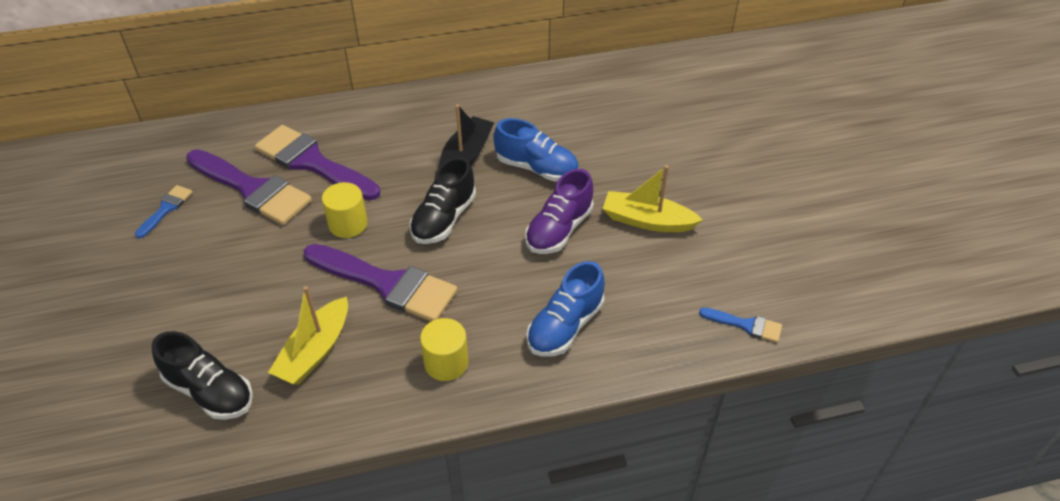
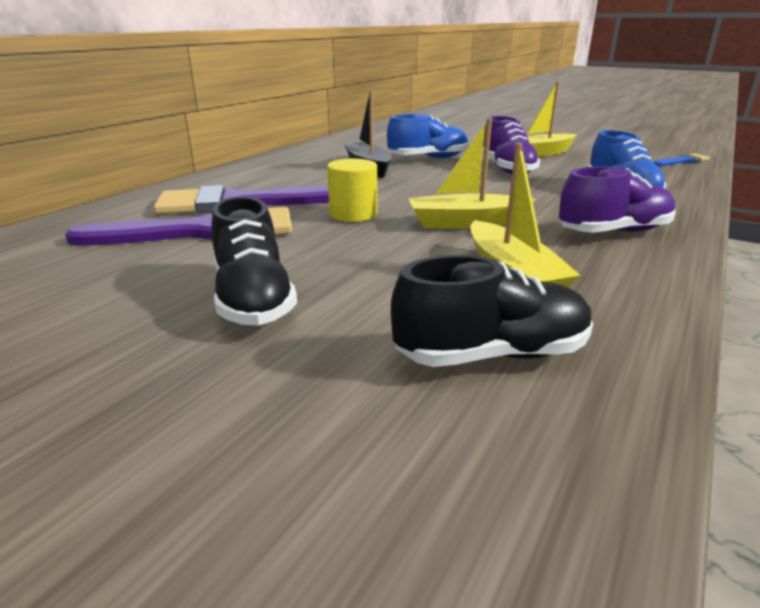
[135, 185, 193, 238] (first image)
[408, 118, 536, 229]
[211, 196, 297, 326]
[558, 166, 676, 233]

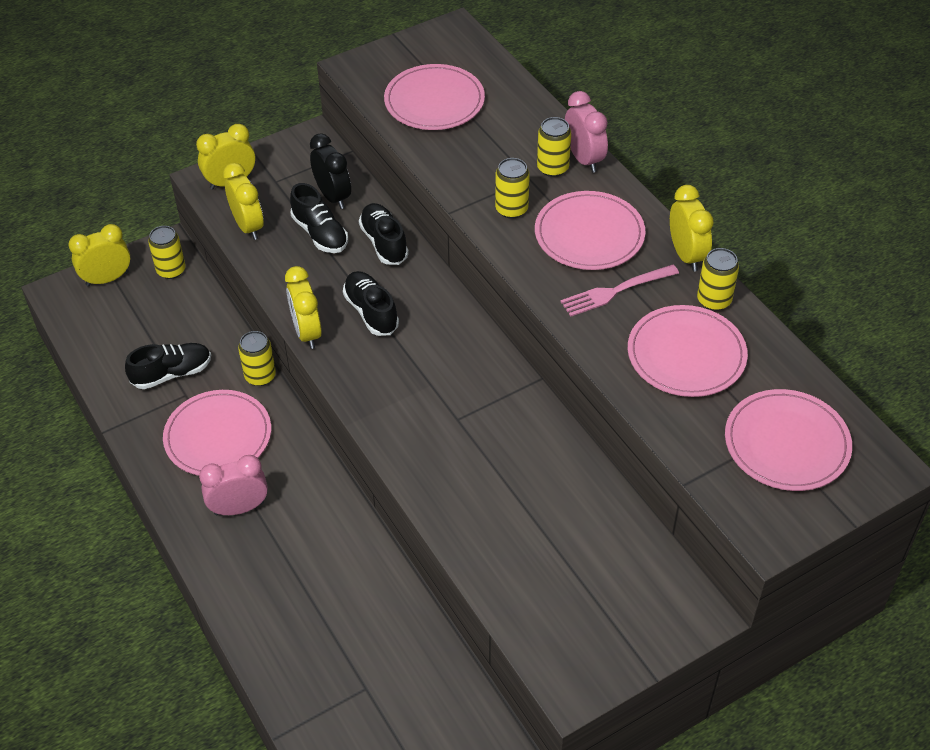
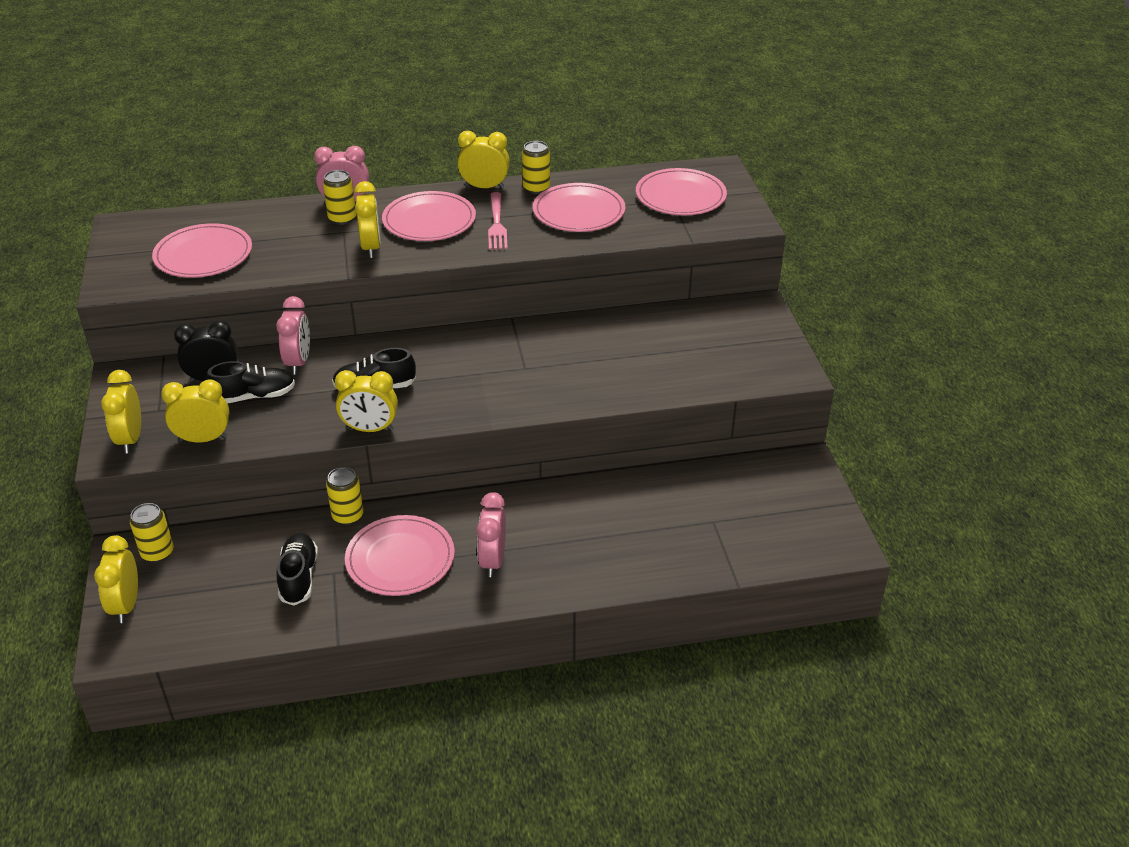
[276, 296, 310, 374]
[354, 181, 381, 258]

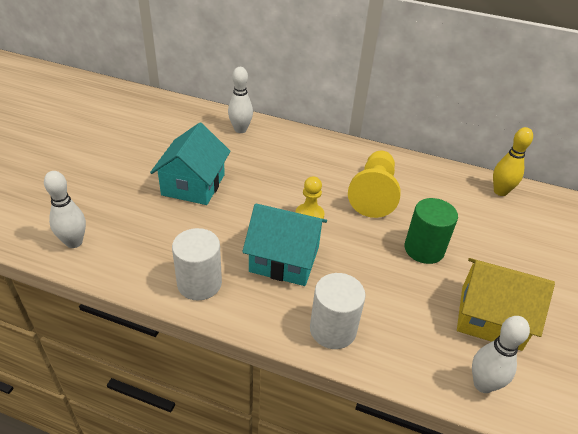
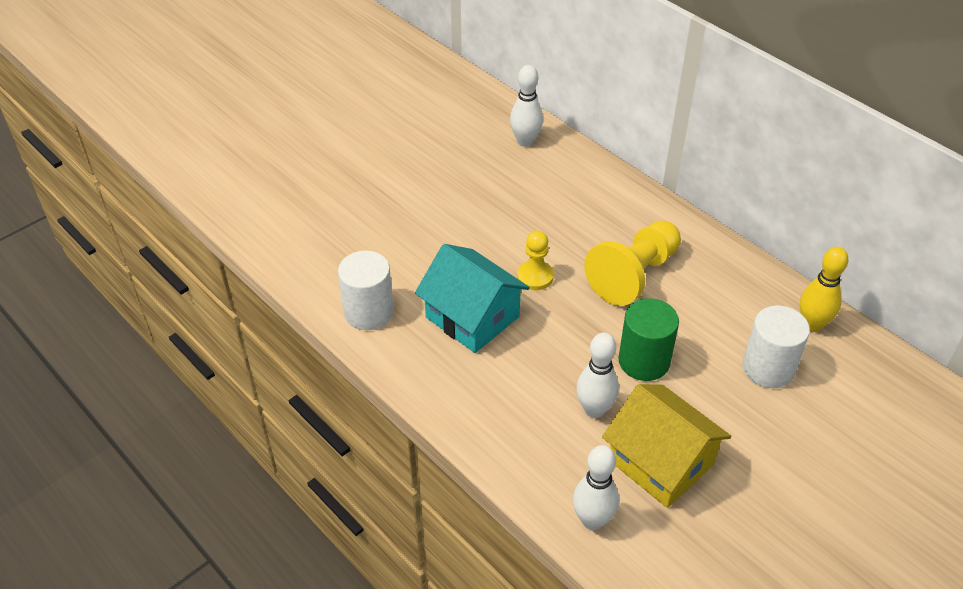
[576, 332, 619, 418]
[150, 123, 231, 205] (first image)
[742, 306, 810, 388]

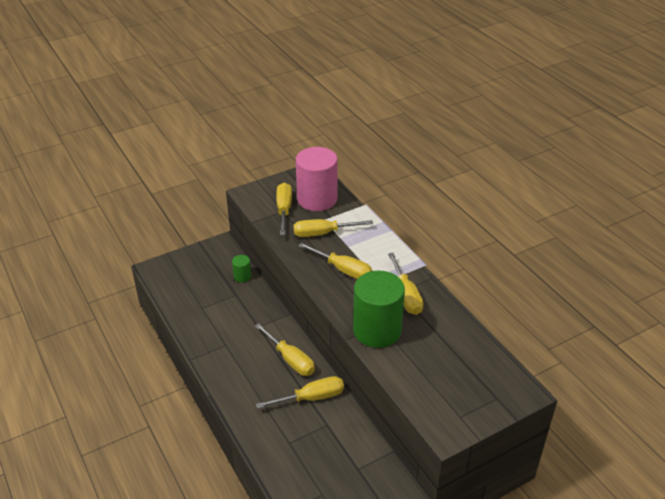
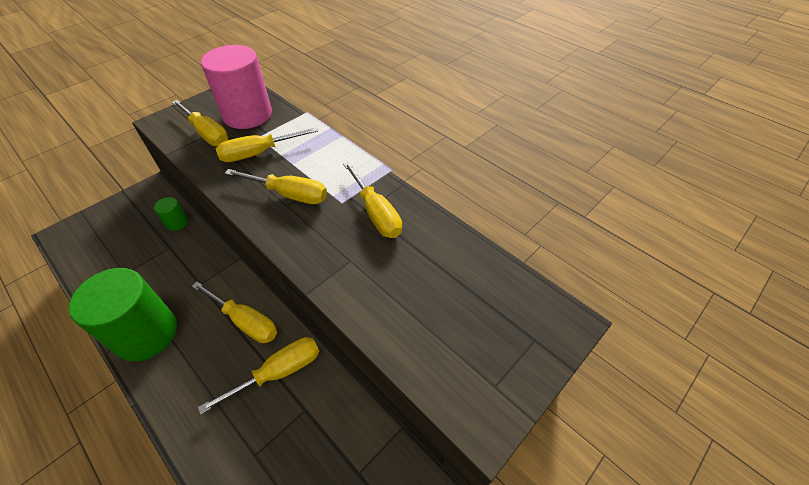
[172, 100, 229, 146]
[69, 268, 177, 361]

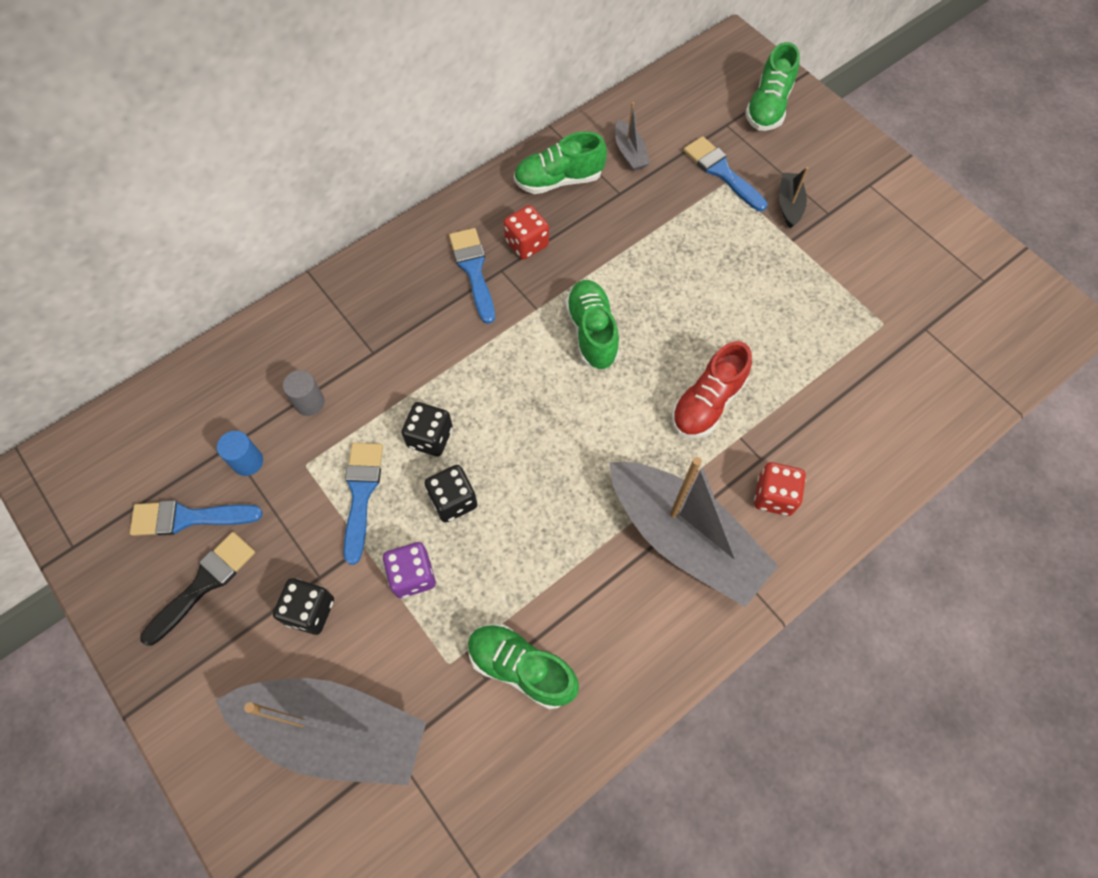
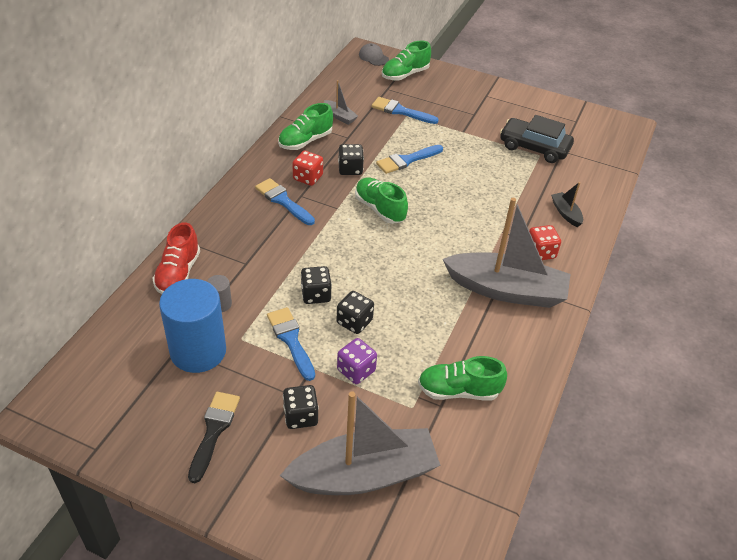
[376, 145, 443, 174]
[159, 279, 226, 373]
[152, 222, 200, 294]
[382, 41, 431, 80]
[551, 182, 583, 227]
[338, 144, 364, 175]
[359, 43, 389, 66]
[500, 115, 574, 163]

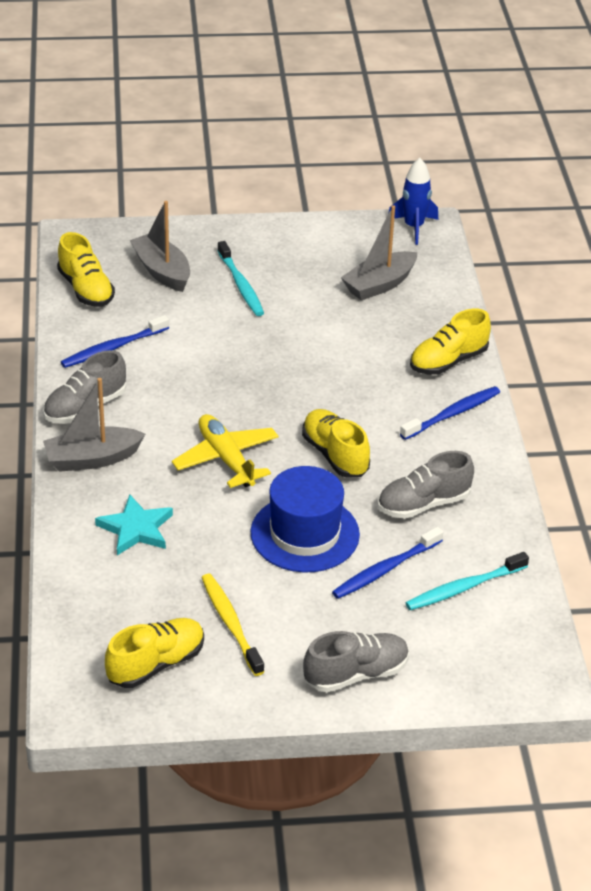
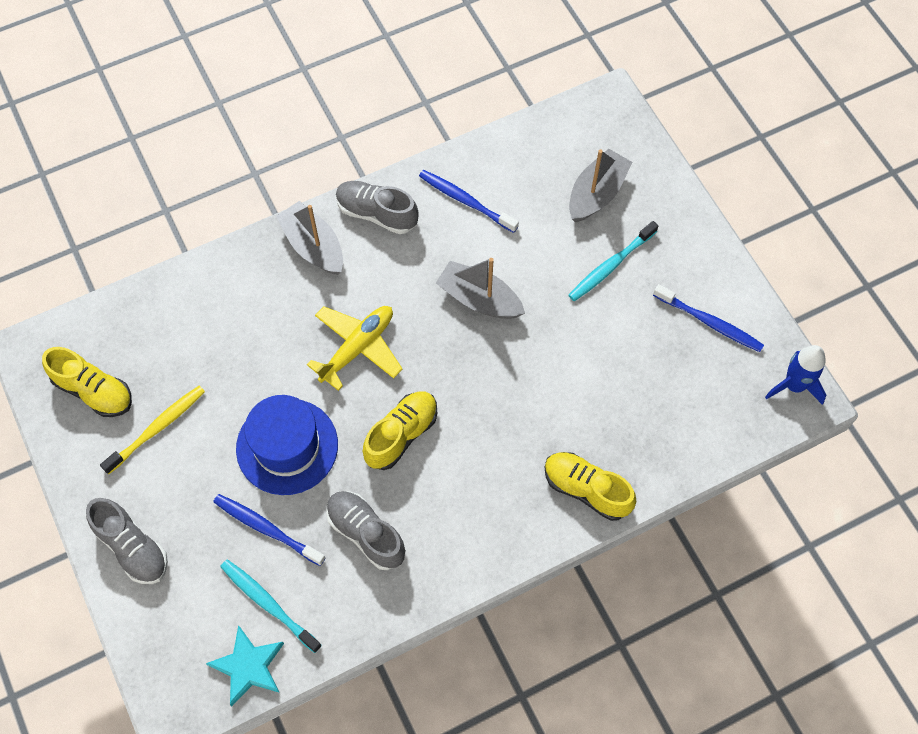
[57, 232, 115, 307] (first image)
[206, 625, 284, 706]
[436, 258, 525, 319]
[653, 284, 764, 352]

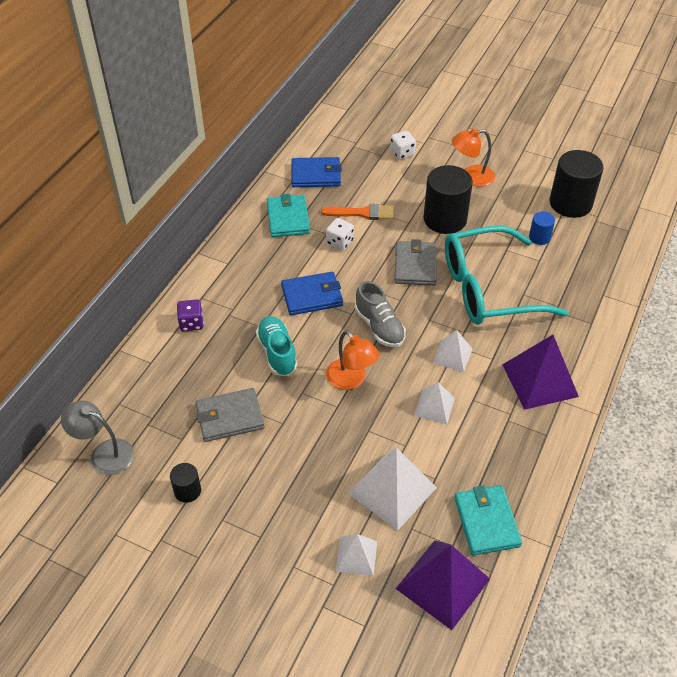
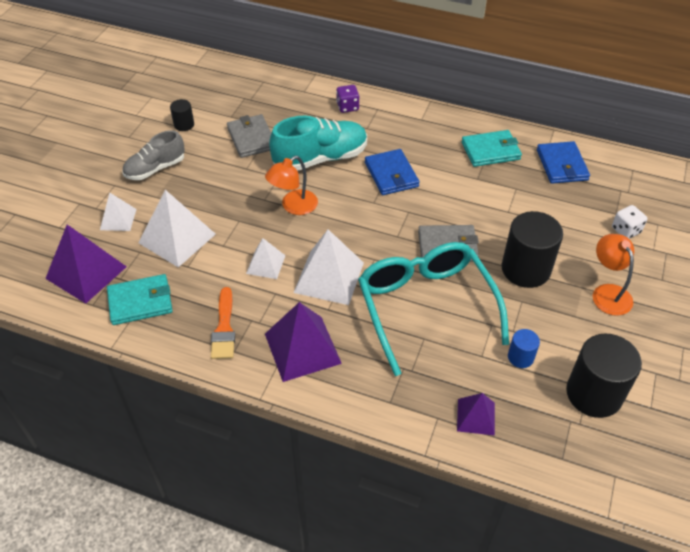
[61, 401, 134, 475] (first image)
[269, 116, 367, 171]
[211, 287, 235, 359]
[326, 218, 354, 250] (first image)
[122, 130, 185, 180]
[293, 229, 364, 305]
[457, 393, 495, 436]

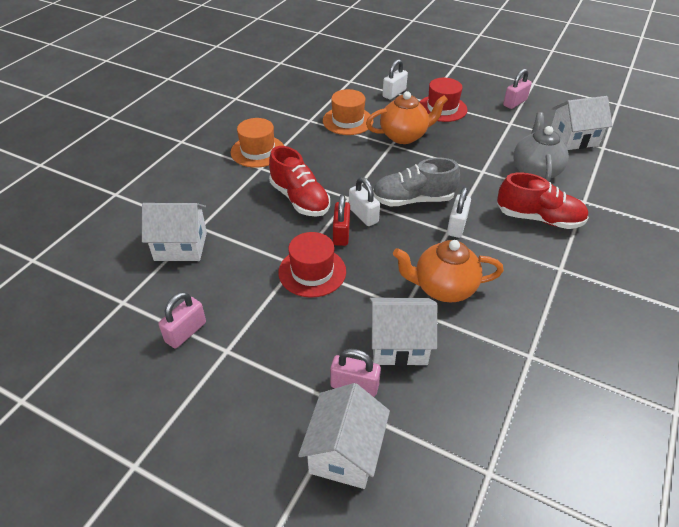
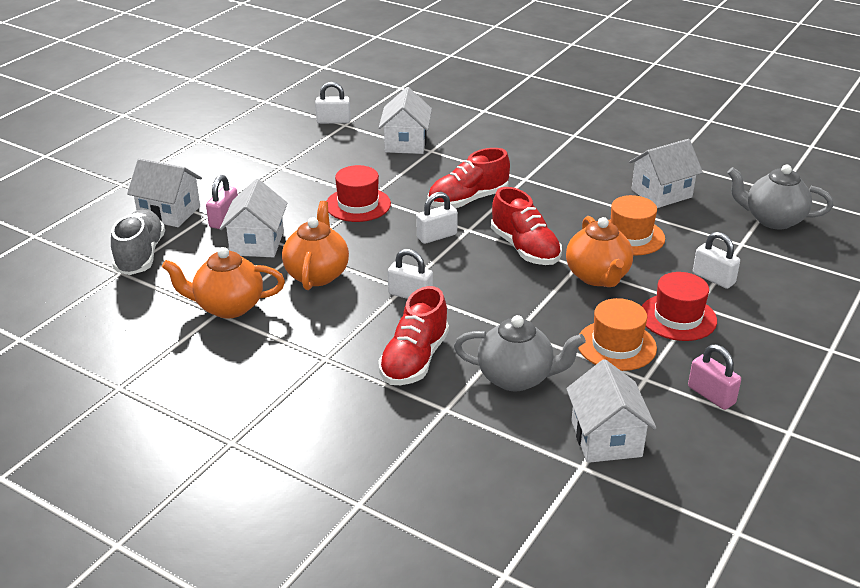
[159, 292, 206, 349] (first image)
[578, 298, 657, 371]
[333, 194, 350, 246] (first image)
[111, 209, 165, 275]
[162, 247, 285, 318]
[315, 82, 351, 124]
[491, 187, 562, 265]
[629, 139, 703, 208]
[727, 165, 833, 229]

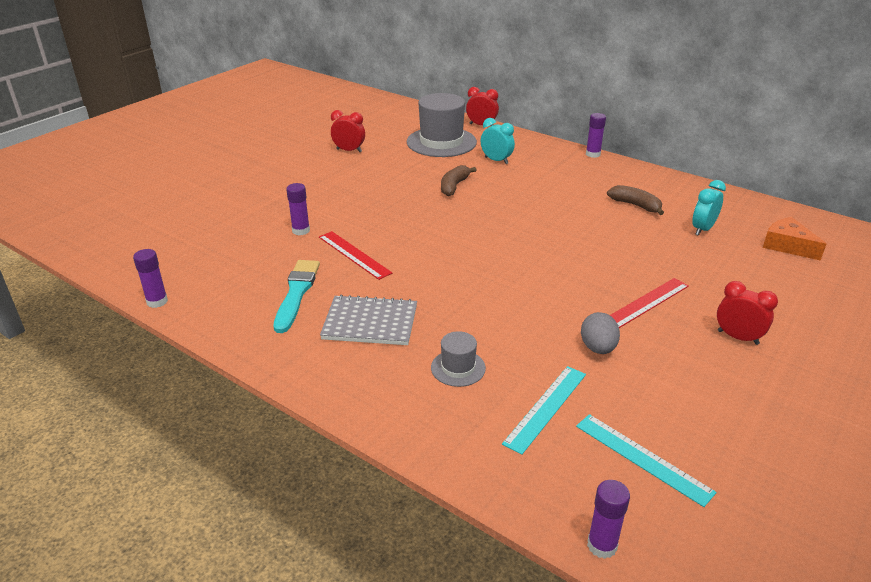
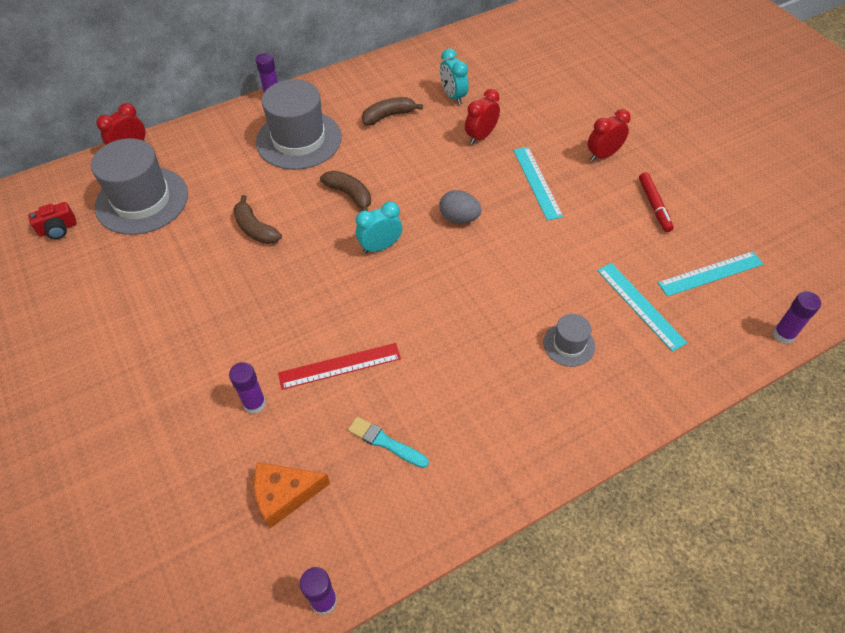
[348, 416, 429, 468]
[320, 295, 417, 345] (first image)
[465, 89, 500, 144]
[356, 201, 402, 254]
[439, 190, 482, 223]
[513, 147, 563, 221]
[254, 462, 330, 528]
[28, 202, 77, 239]
[256, 79, 342, 170]
[320, 171, 371, 211]
[639, 172, 674, 232]

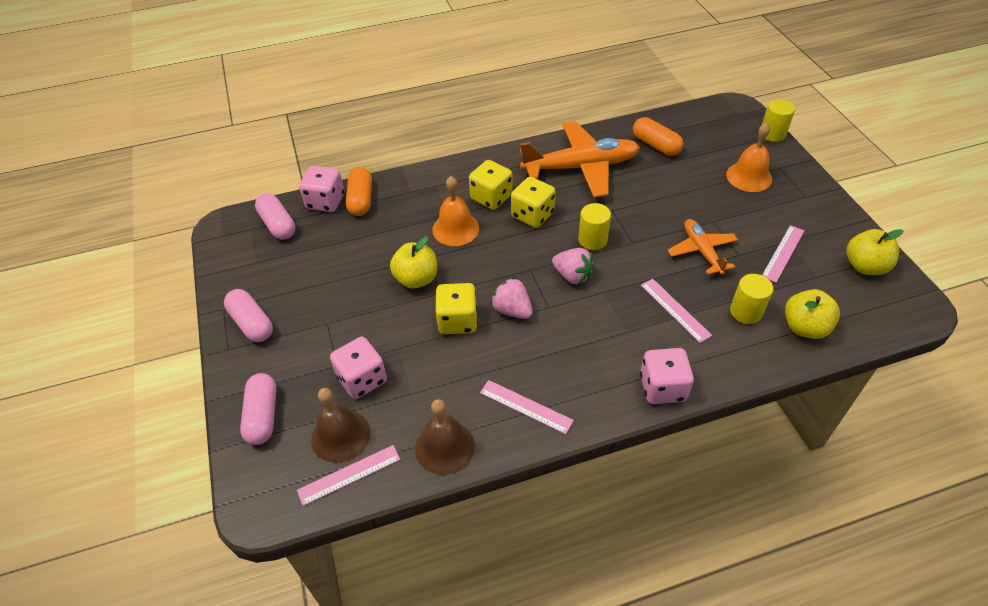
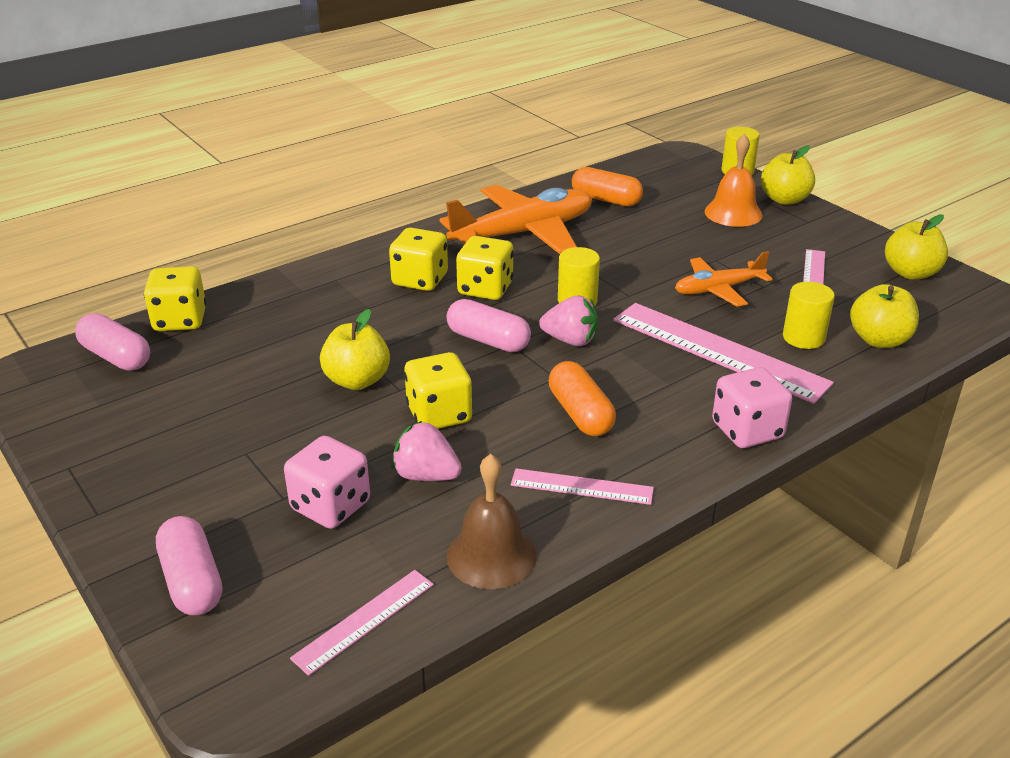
[446, 299, 531, 352]
[144, 266, 206, 331]
[311, 388, 370, 463] (first image)
[549, 361, 616, 436]
[432, 176, 479, 246] (first image)
[391, 421, 462, 481]
[613, 303, 834, 404]
[675, 251, 772, 307]
[761, 145, 815, 205]

